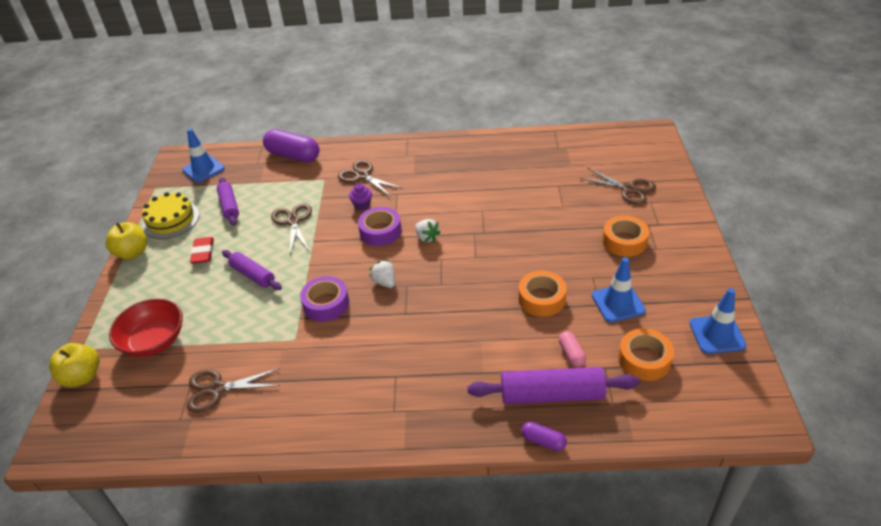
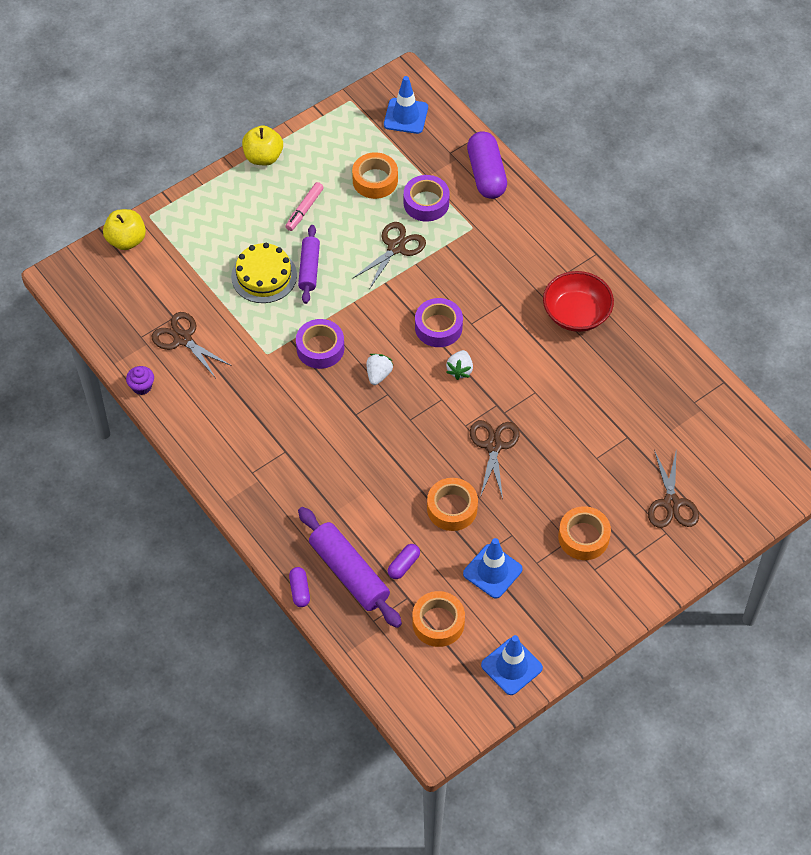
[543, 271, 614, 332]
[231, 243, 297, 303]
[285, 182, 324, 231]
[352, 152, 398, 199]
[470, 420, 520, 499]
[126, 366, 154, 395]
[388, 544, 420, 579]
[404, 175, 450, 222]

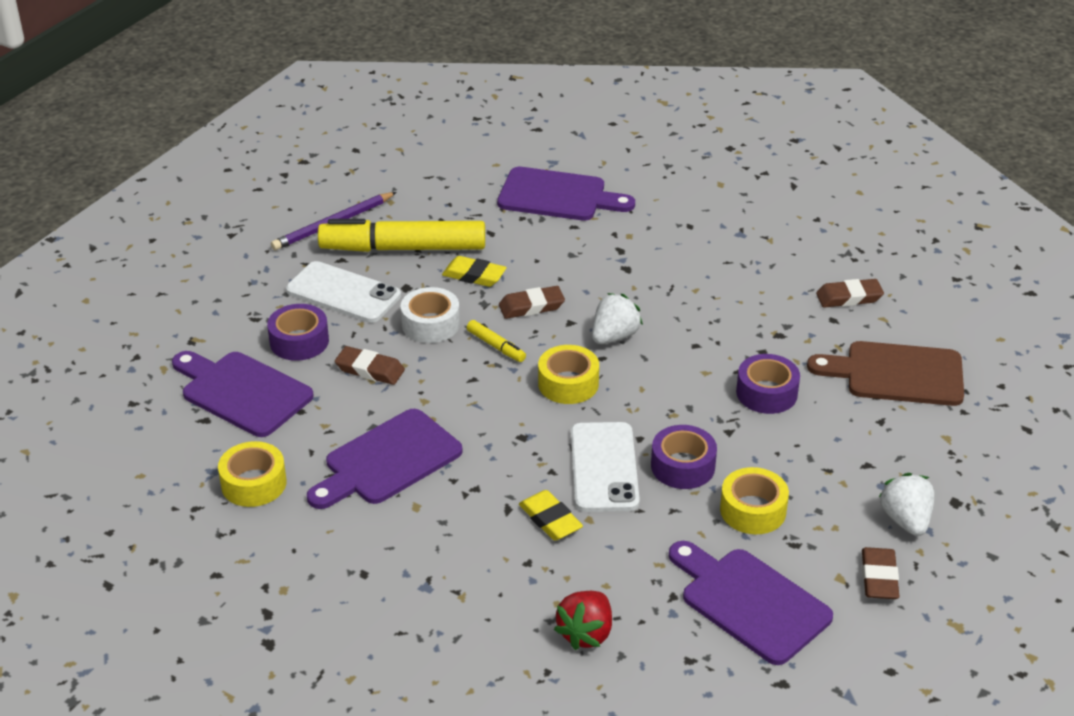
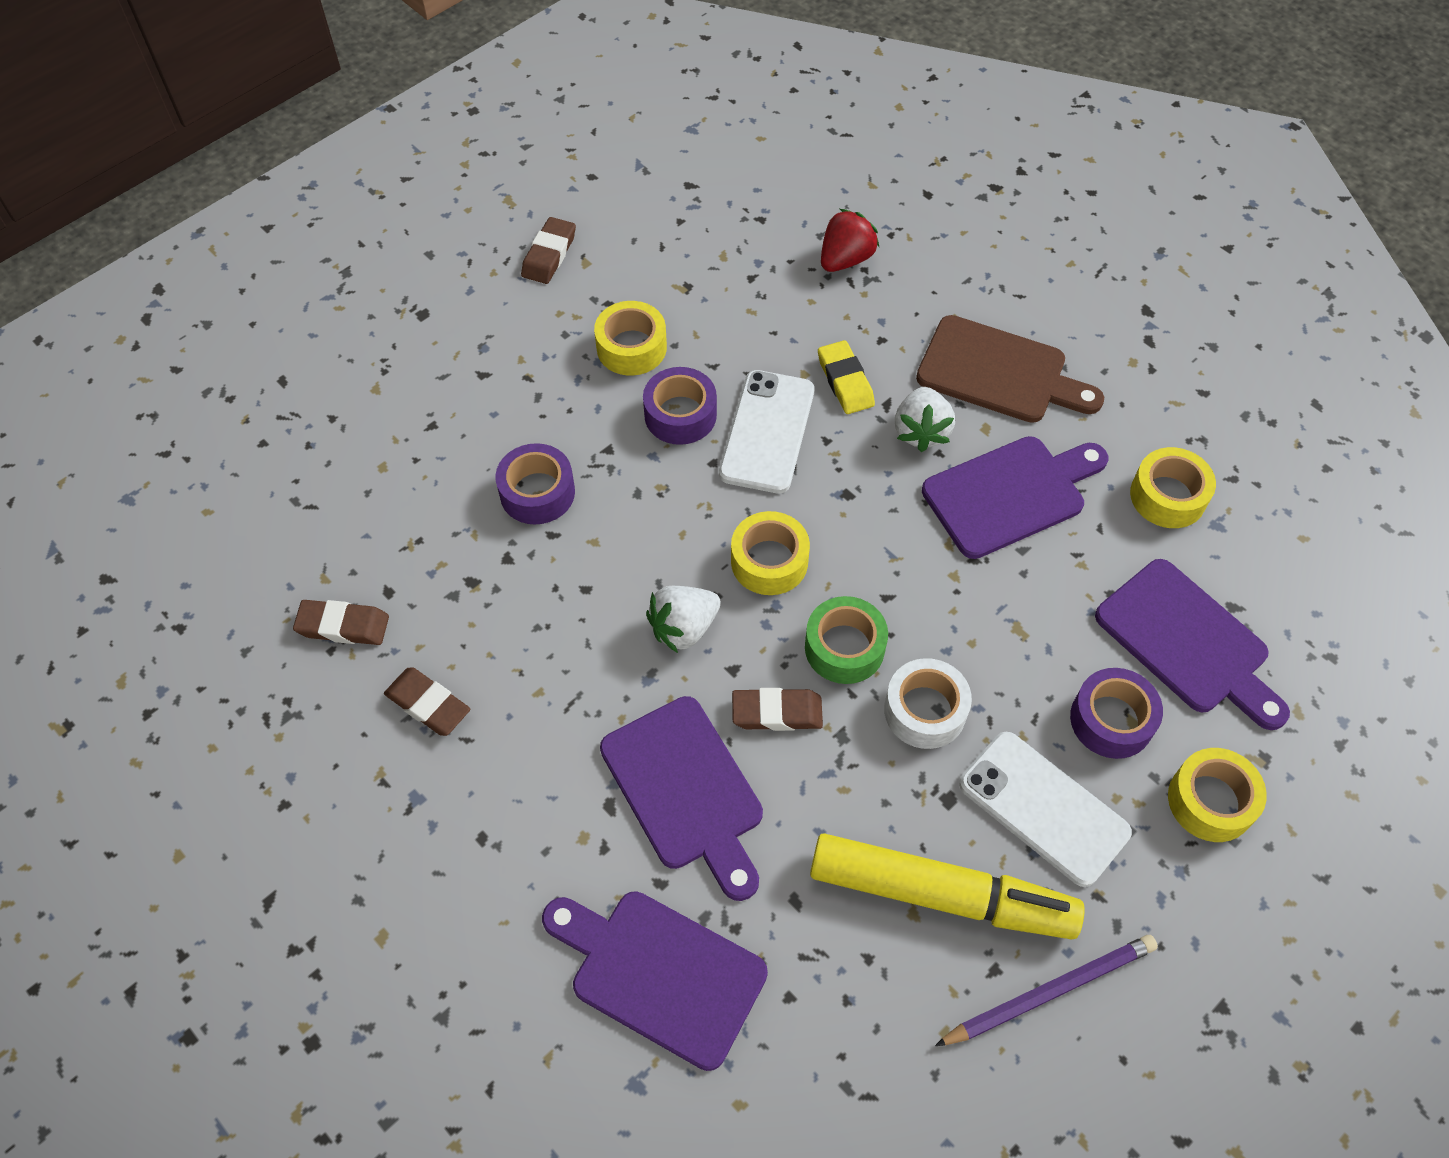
[384, 667, 470, 736]
[442, 256, 507, 287] (first image)
[805, 596, 888, 684]
[600, 696, 763, 901]
[916, 315, 1104, 423]
[895, 387, 955, 452]
[1168, 748, 1267, 842]

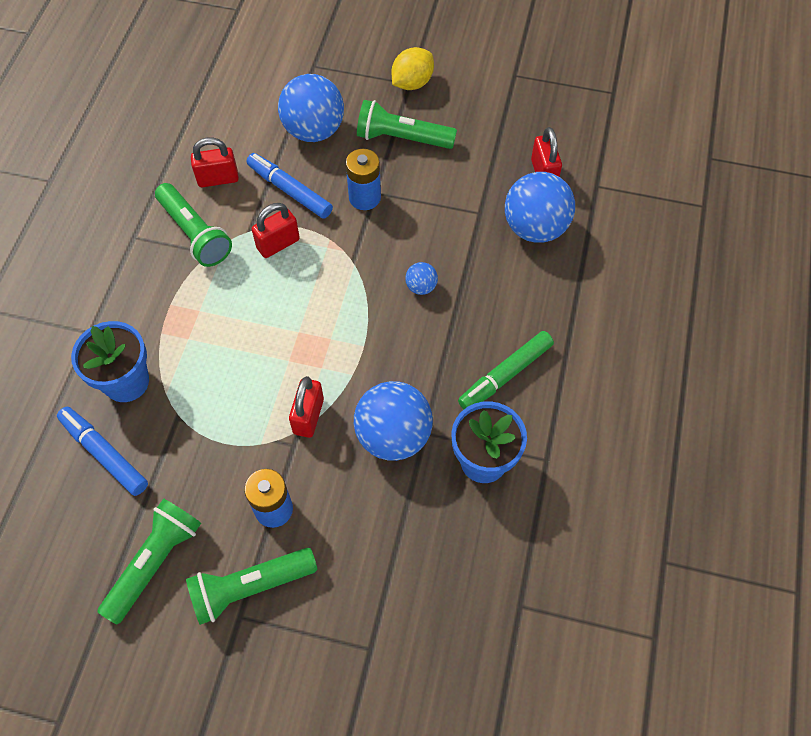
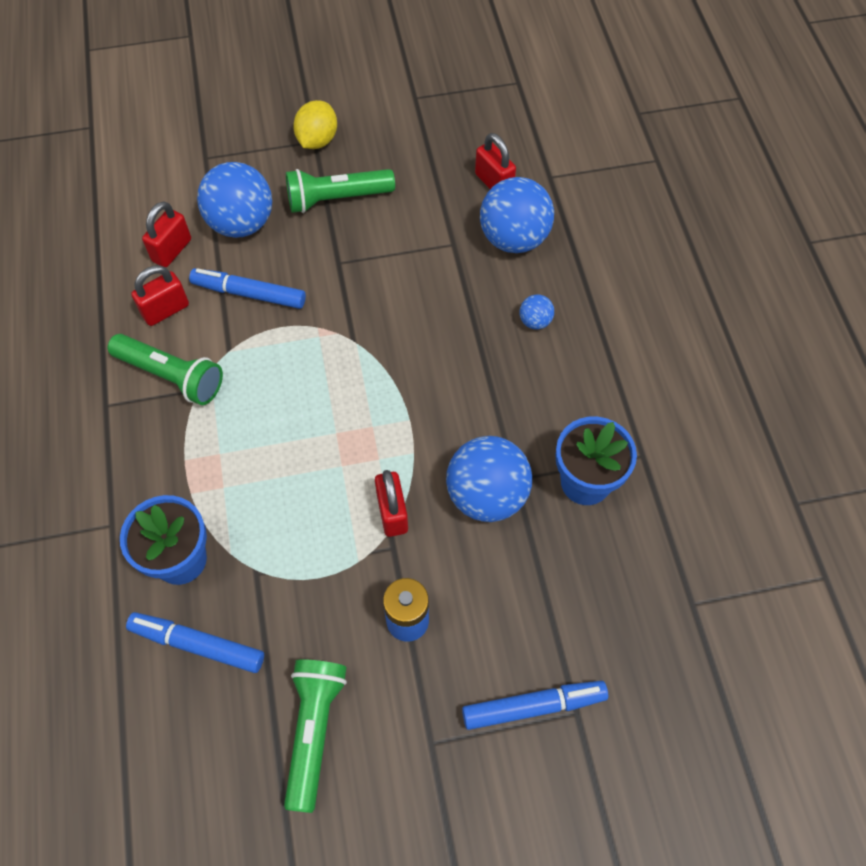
[186, 548, 317, 625] (first image)
[142, 201, 191, 267]
[346, 149, 381, 210] (first image)
[519, 294, 554, 330]
[458, 331, 554, 409] (first image)
[462, 681, 608, 730]

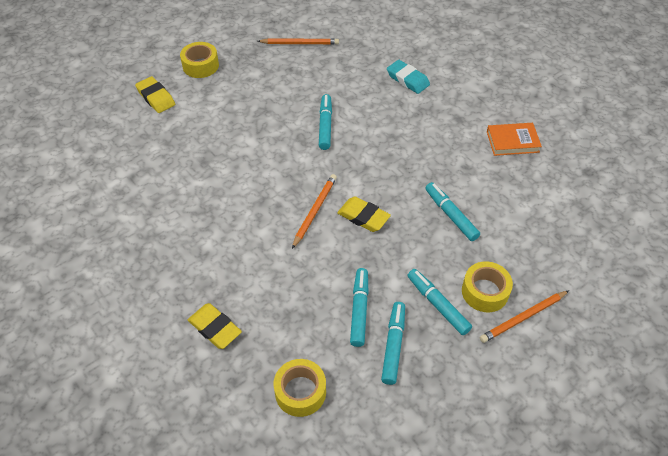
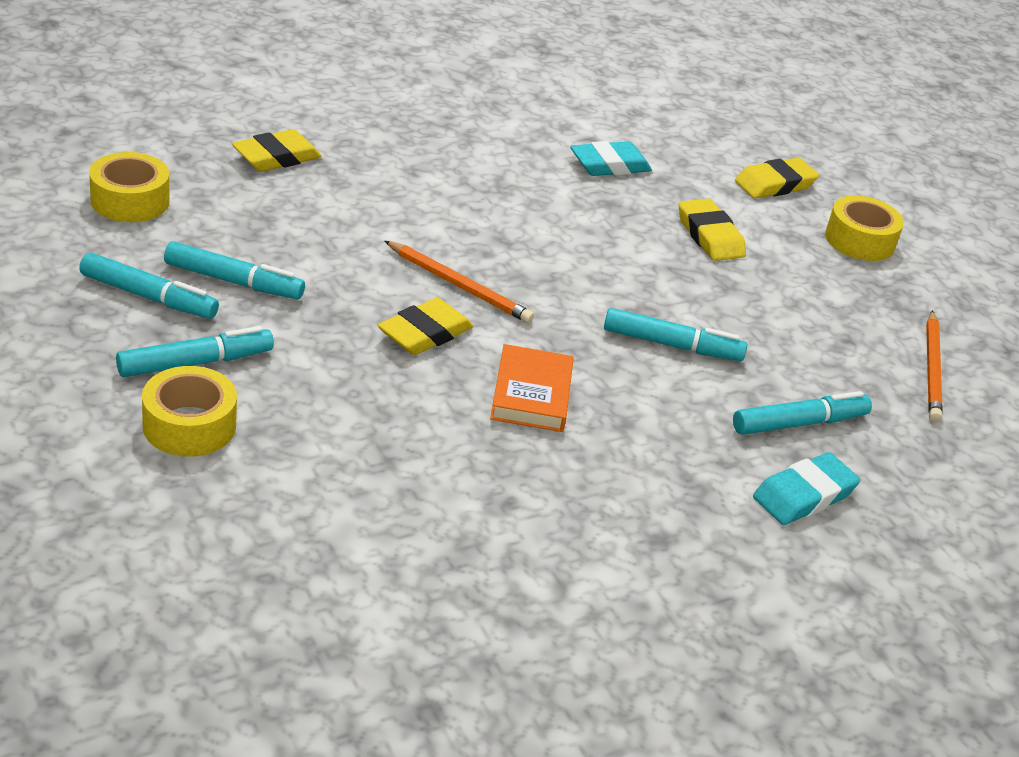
[733, 391, 872, 435]
[480, 291, 569, 343] (first image)
[490, 344, 574, 432]
[570, 141, 652, 176]
[679, 199, 746, 261]

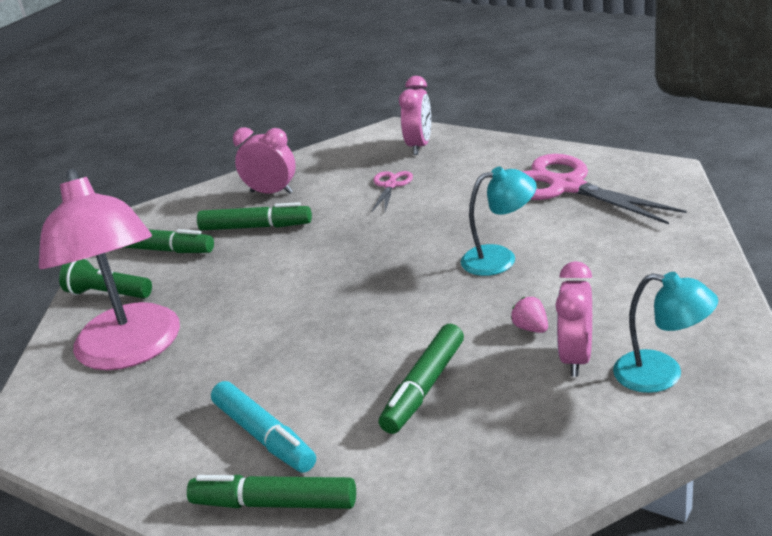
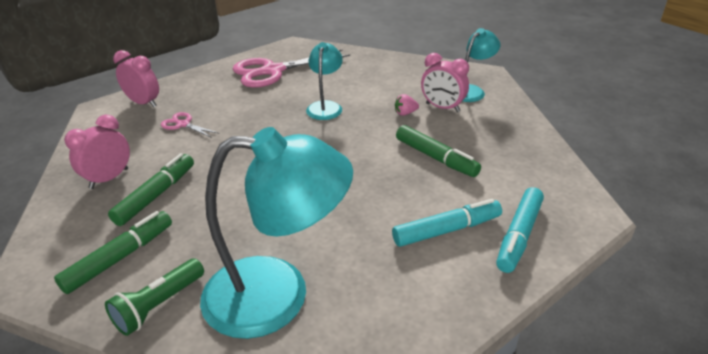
[200, 127, 353, 339]
[496, 187, 544, 273]

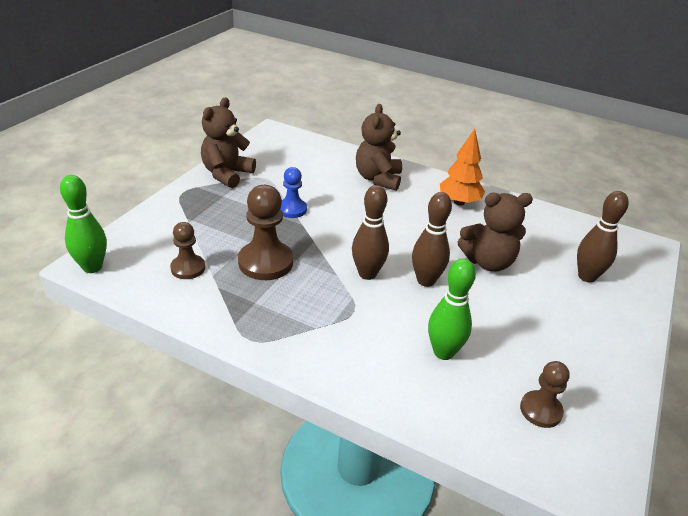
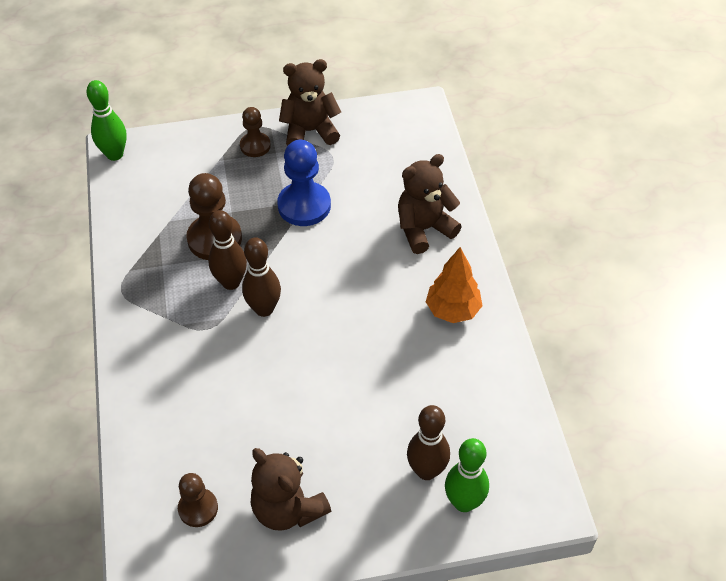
[240, 107, 271, 157]
[277, 140, 331, 226]
[208, 210, 247, 290]
[445, 438, 489, 512]
[251, 448, 331, 531]

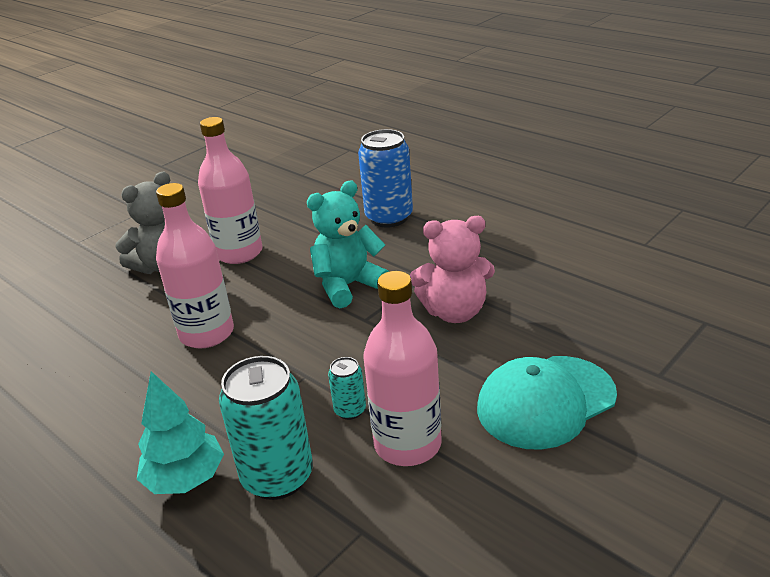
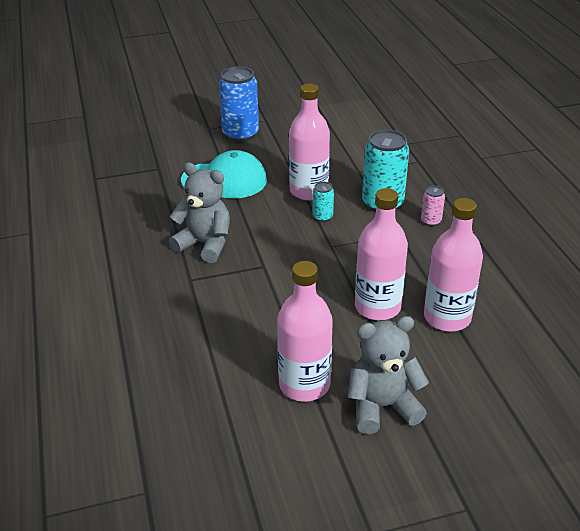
[421, 186, 445, 226]
[307, 181, 390, 308] (first image)
[219, 66, 259, 142]
[169, 162, 230, 263]
[424, 198, 483, 332]

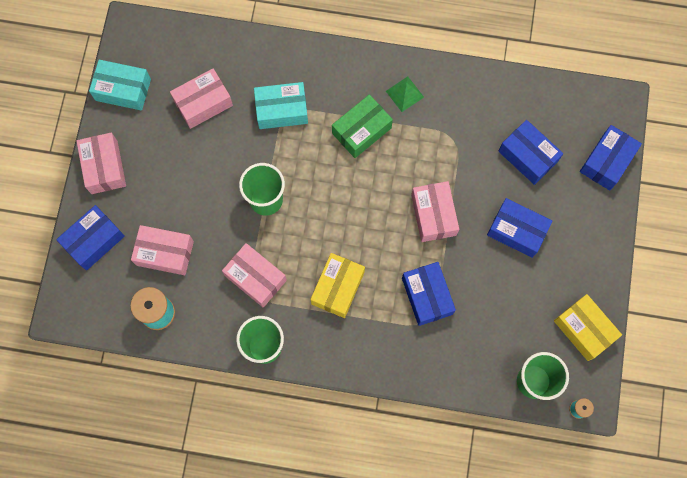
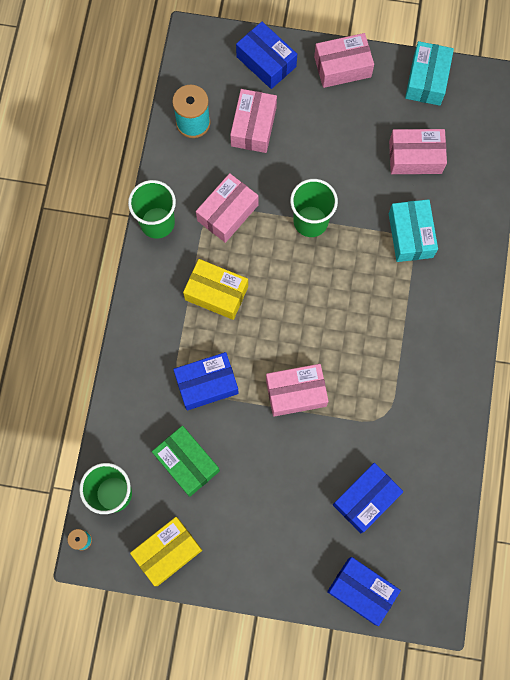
[389, 129, 447, 174]
[152, 426, 220, 497]
[386, 76, 424, 112] (first image)
[487, 198, 552, 258] (first image)

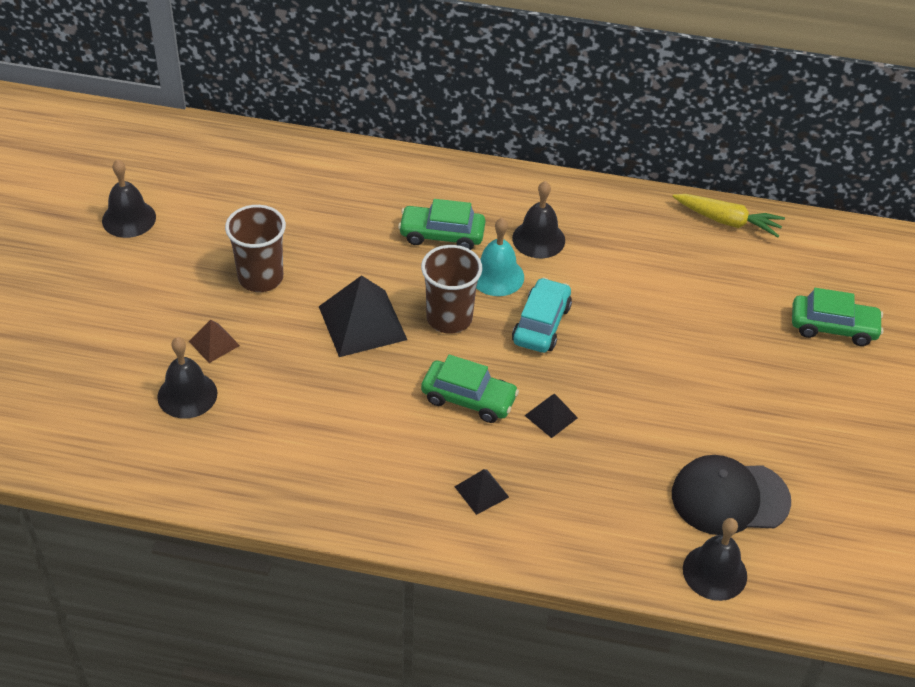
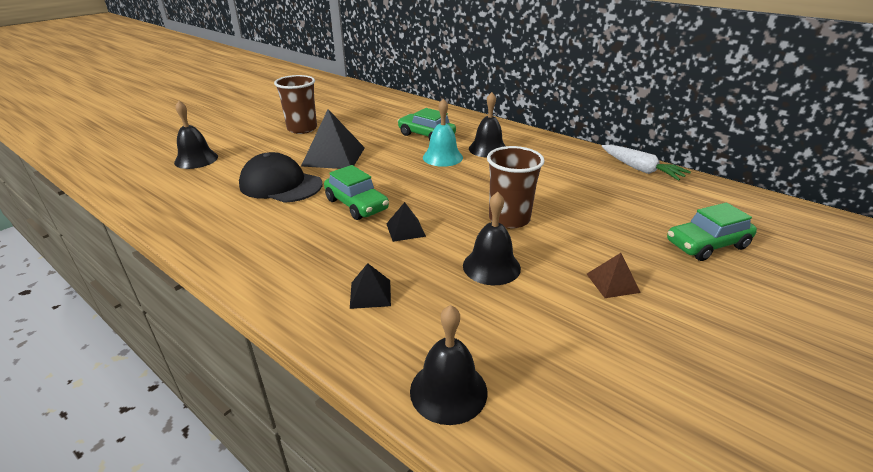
[463, 192, 521, 285]
[587, 253, 641, 298]
[487, 146, 545, 229]
[350, 263, 391, 309]
[512, 277, 572, 353] (first image)
[601, 145, 691, 181]
[239, 152, 322, 203]
[667, 203, 757, 261]

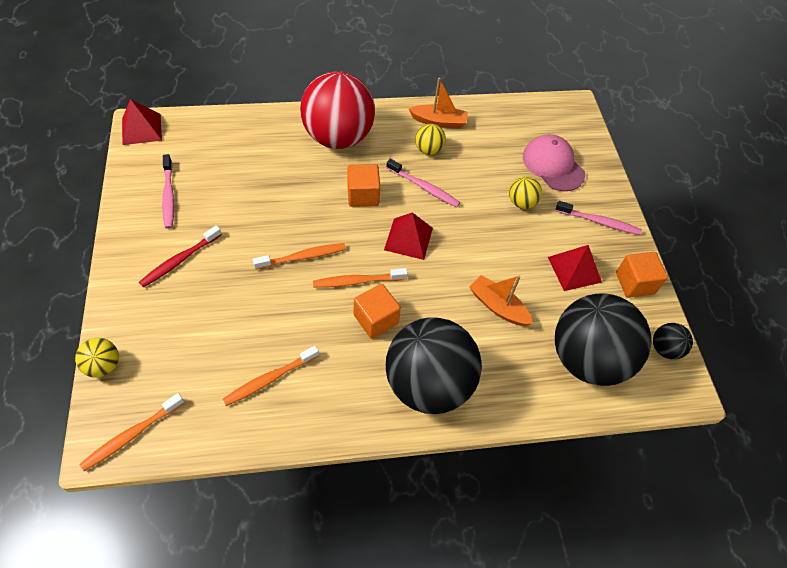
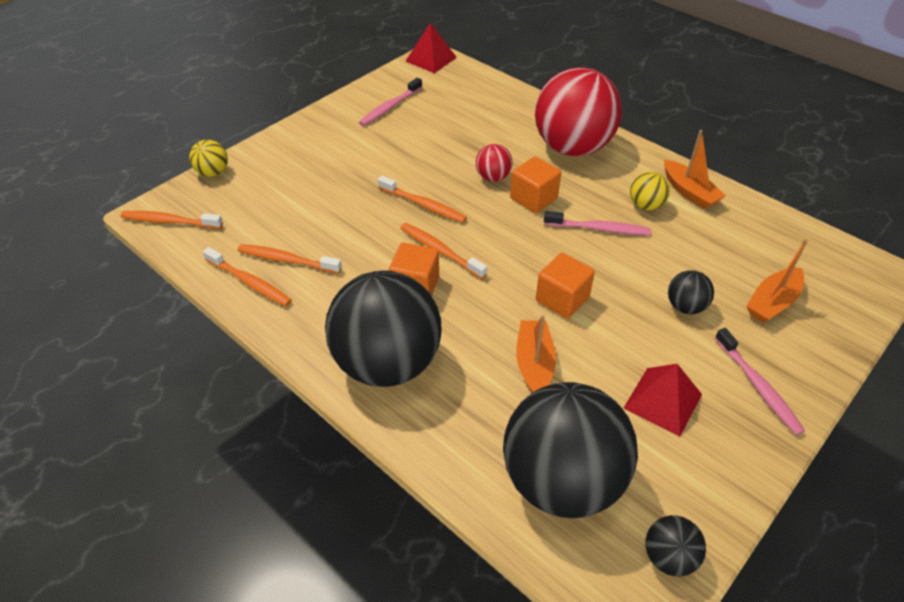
[139, 225, 222, 288] (first image)
[384, 212, 433, 260] (first image)
[544, 211, 651, 235]
[668, 270, 714, 314]
[747, 239, 808, 323]
[536, 253, 595, 319]
[203, 247, 292, 306]
[476, 144, 512, 181]

